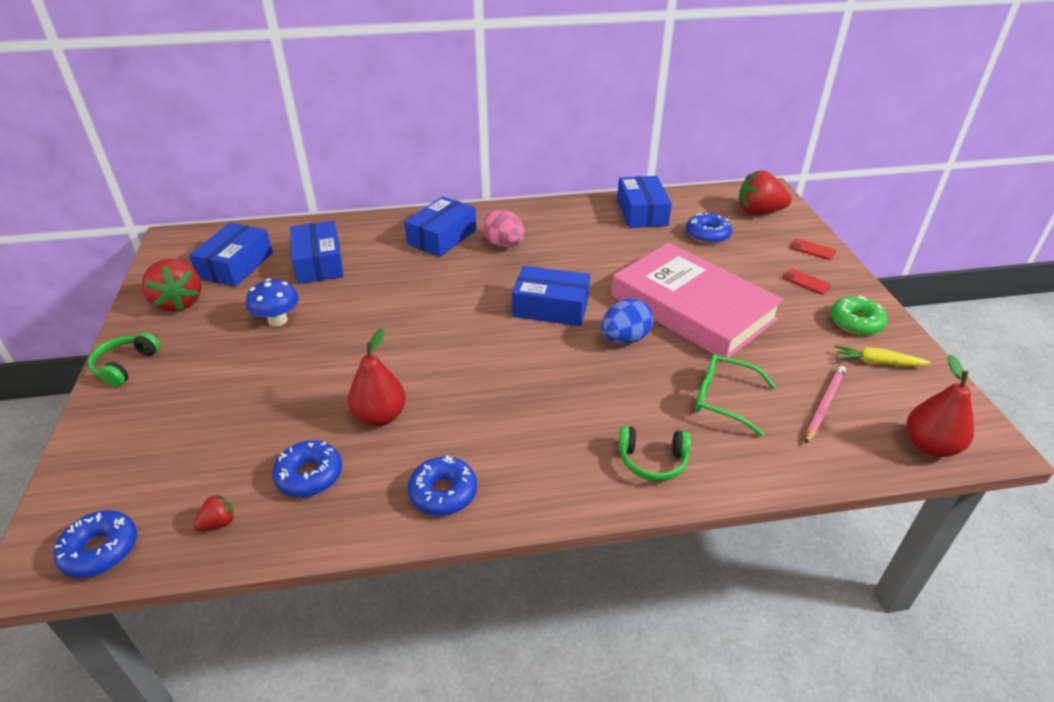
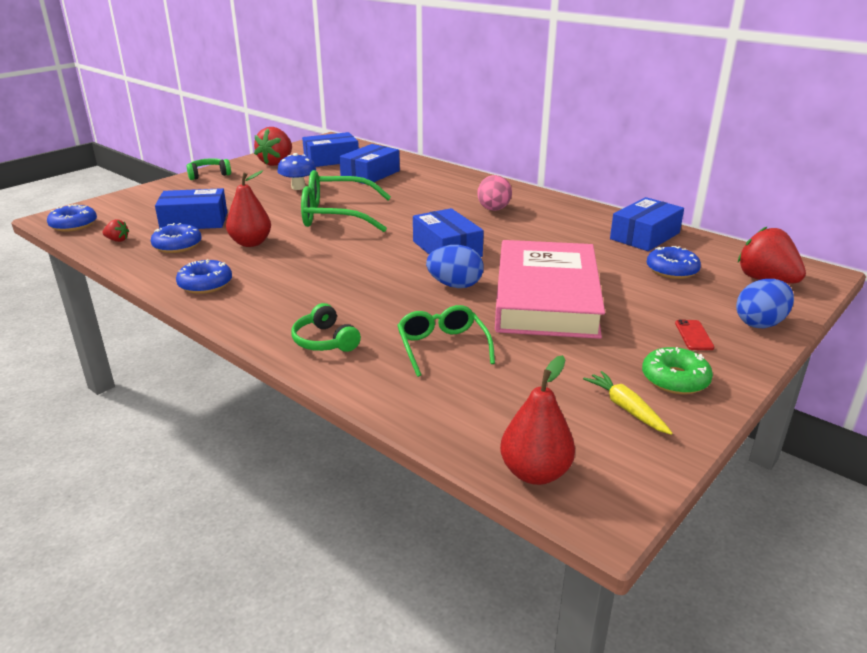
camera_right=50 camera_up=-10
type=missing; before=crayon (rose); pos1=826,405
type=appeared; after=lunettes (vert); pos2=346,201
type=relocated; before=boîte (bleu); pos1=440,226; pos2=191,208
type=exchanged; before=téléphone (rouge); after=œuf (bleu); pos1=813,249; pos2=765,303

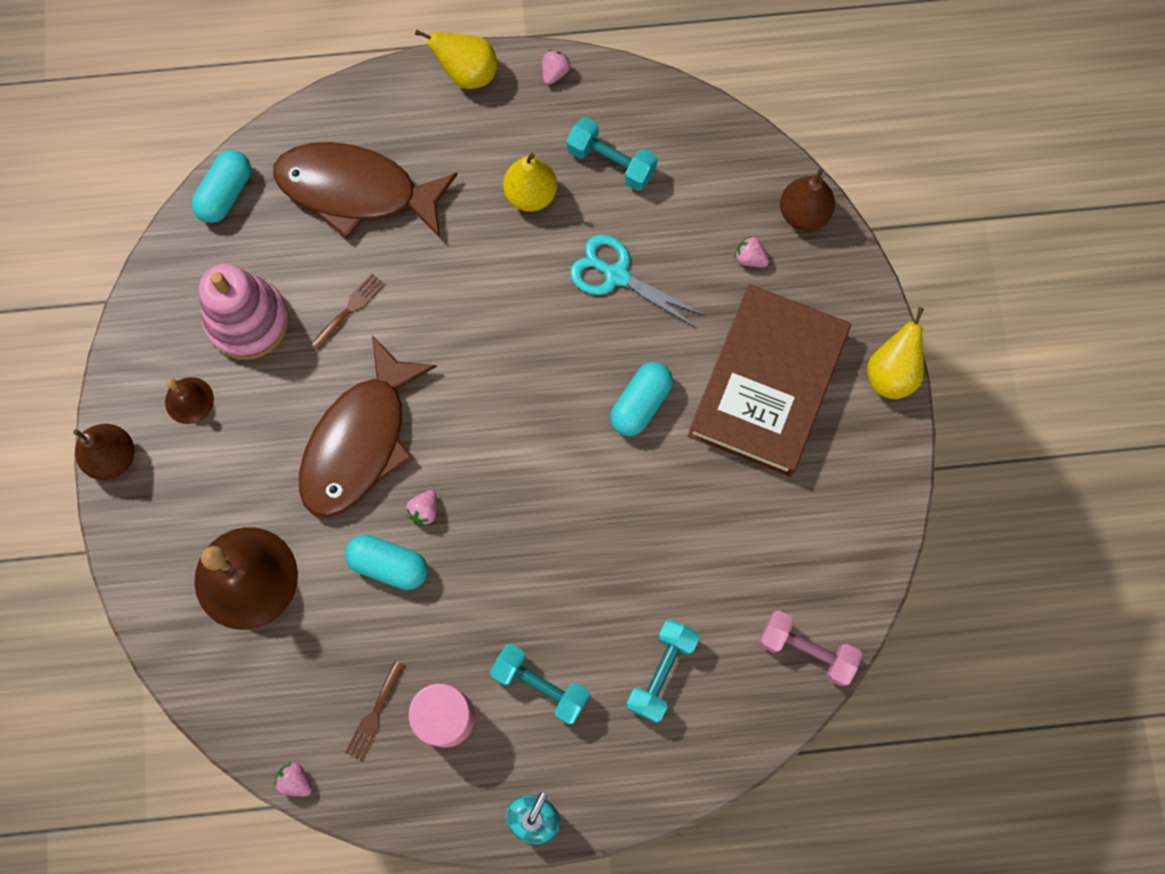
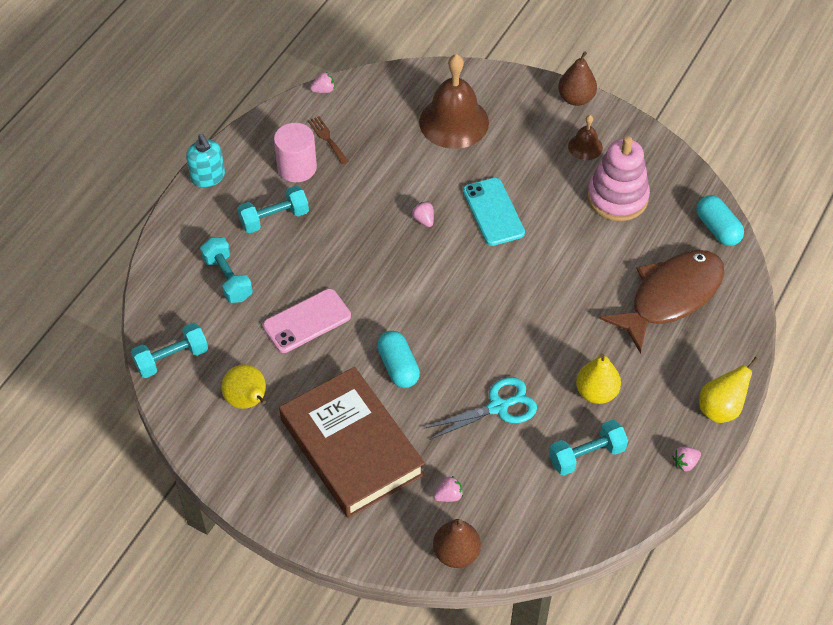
camera_right=125 camera_up=-20
type=missing; before=fourchette (marron); pos1=347,311
type=missing; before=gélule (turquoise); pos1=386,562
type=appeared; after=téléphone (rose); pos2=307,321
type=relocated; before=poire (jaune); pos1=895,353; pos2=243,386
type=exchanged; before=poisson (marron); after=téléphone (turquoise); pos1=368,426; pos2=494,212
type=colour; before=haltère (rose); after=haltère (turquoise); pos1=811,648; pos2=169,350
type=spun; before=fraise (rose); pos1=556,67; pos2=686,458; turn=90

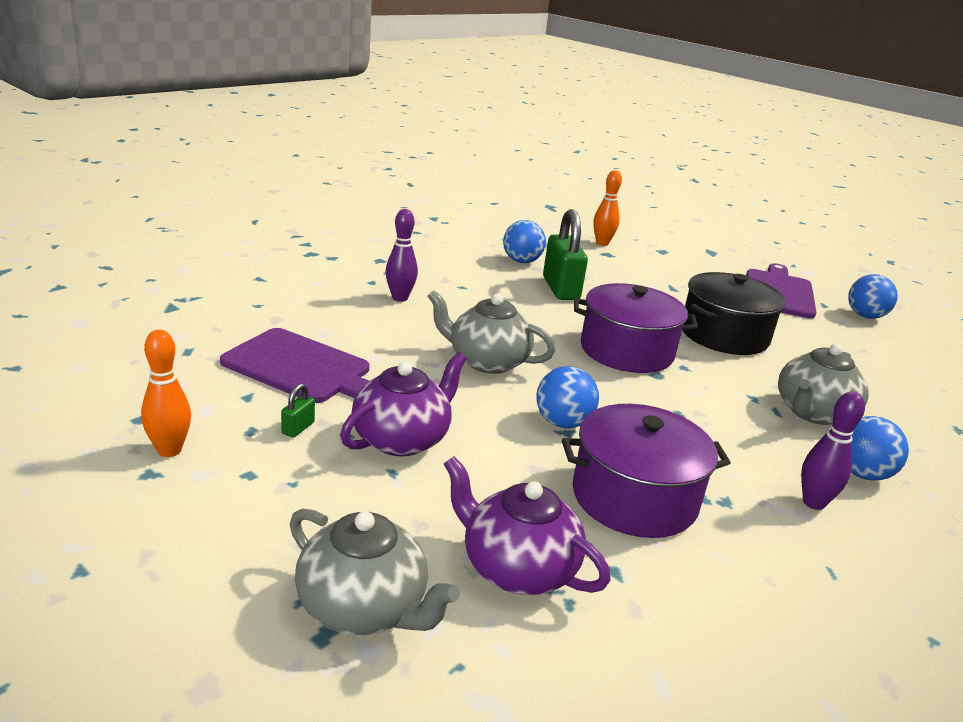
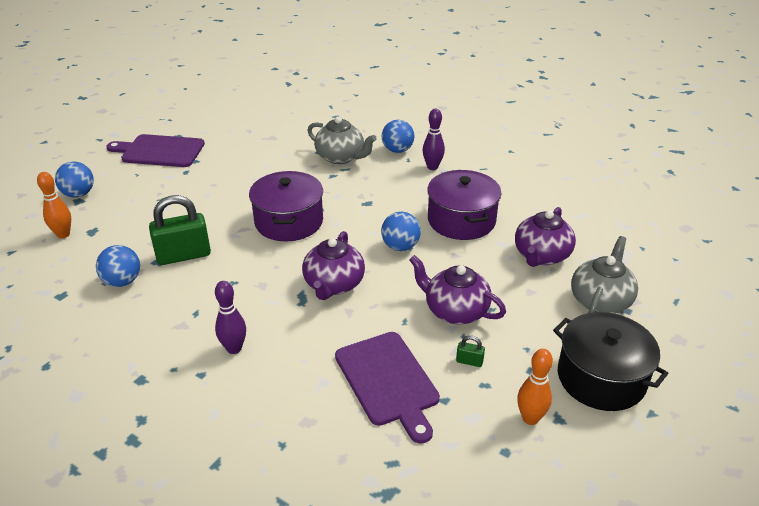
camera_right=-95 camera_up=10
type=relocated; before=marmite (noir); pos1=734,313; pos2=610,361
type=relocated; before=balle (bleu); pos1=873,296; pos2=74,180
type=colour; before=théière (gris); after=théière (violet); pos1=491,332; pos2=333,265
type=spun; before=planche à découper (violet); pos1=294,365; pos2=387,388; turn=135

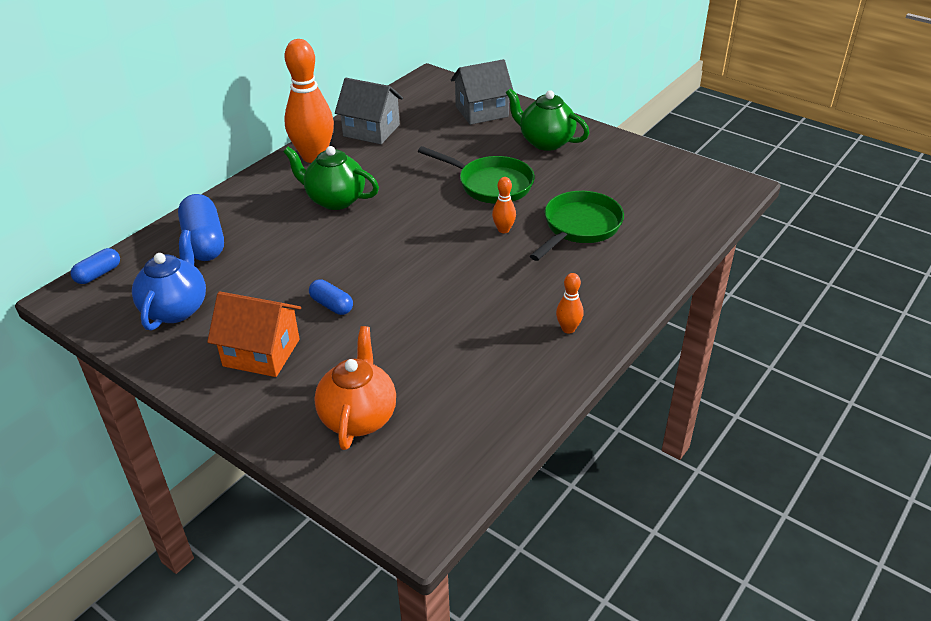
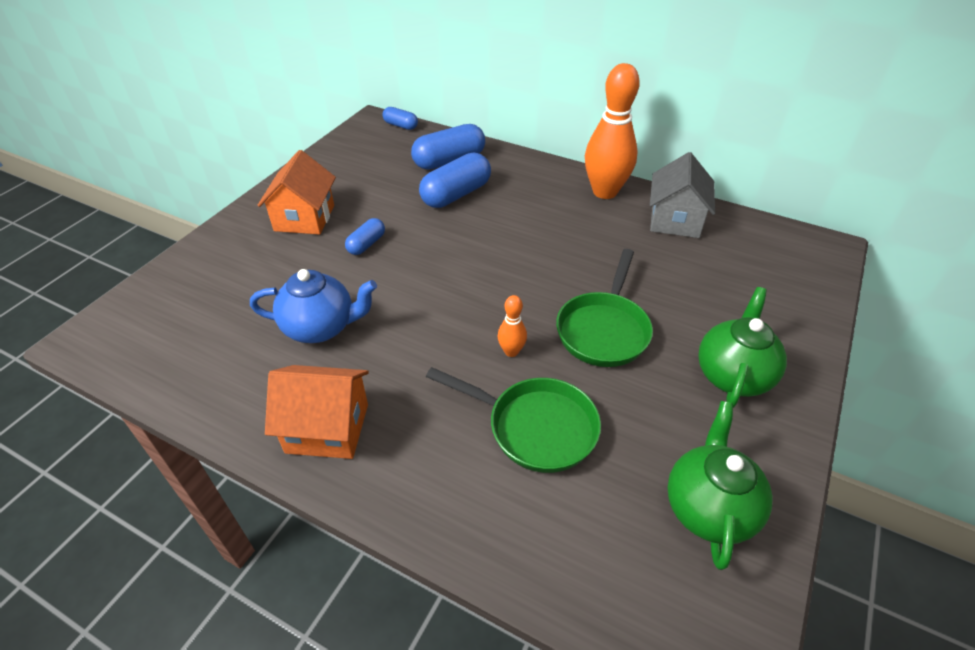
camera_right=80 camera_up=5
type=missing; before=théière (orange); pos1=355,388
type=missing; before=maison (gris); pos1=482,92
type=appeared; after=gélule (bleu); pos2=455,180
type=relocated; before=théière (bleu); pos1=169,280; pos2=313,306
type=relocated; before=théière (vert); pos1=331,178; pos2=720,485
type=exchanged; before=quille (orange); after=maison (orange); pos1=570,303; pos2=317,412

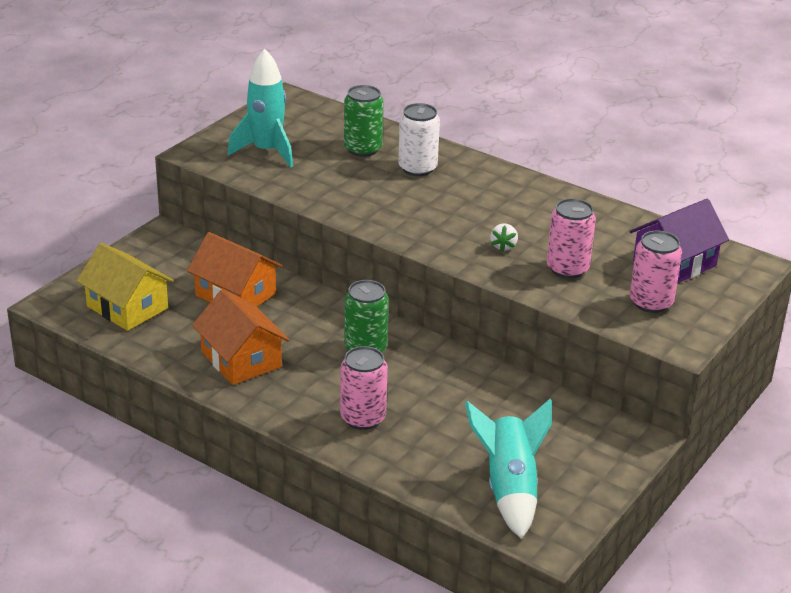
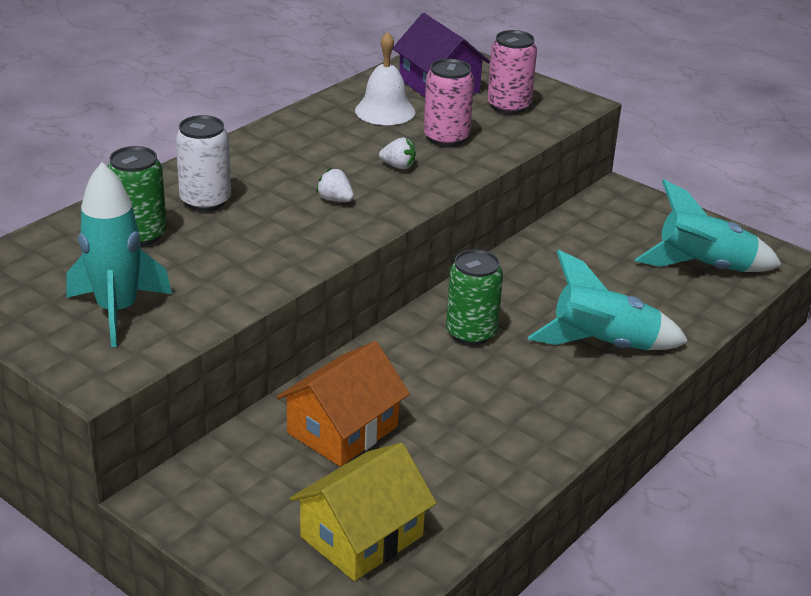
camera_right=-85 camera_up=0
type=missing; before=maison (orange); pos1=240,337
type=appeared; after=fraise (blanc); pos2=335,185
type=appeared; after=cloche (blanc); pos2=385,78
type=exchanged; before=canette (rose); after=fusée (turquoise); pos1=364,388; pos2=608,300

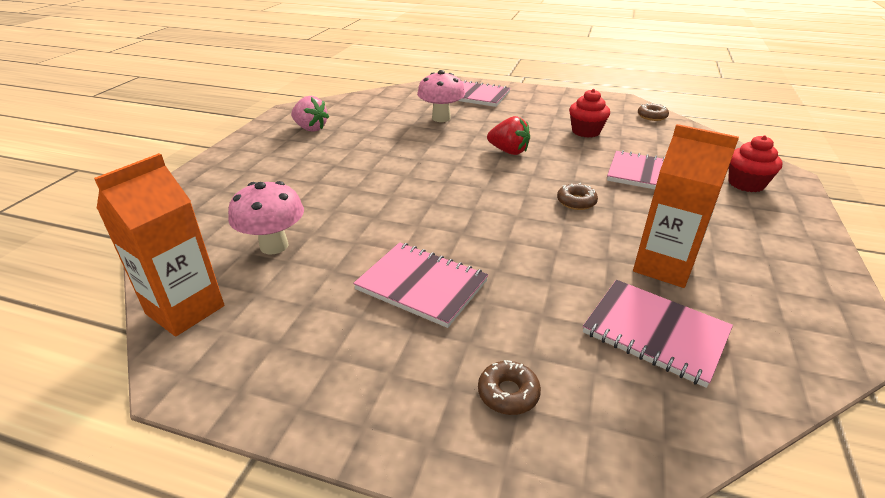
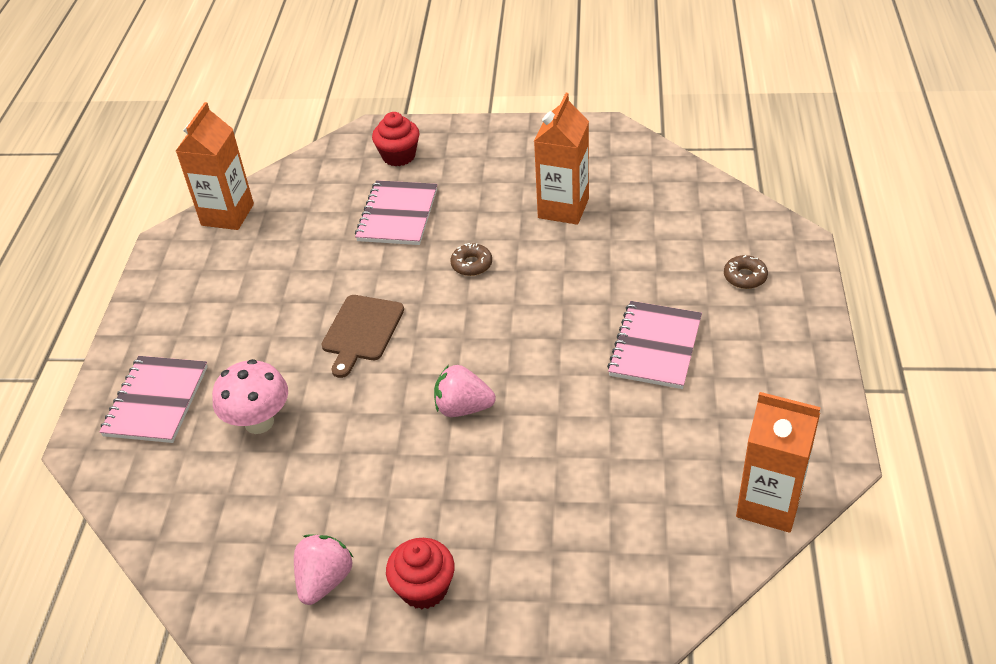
camera_right=-100 camera_up=10
type=missing; before=champignon (rose); pos1=266,217
type=missing; before=carnet (rose); pos1=658,334
type=appeared; after=fraise (rose); pos2=465,391
type=relocated; before=muffin (rouge); pos1=589,113; pos2=420,573
type=exchanged; before=fraise (rouge); after=planche à découper (marron); pos1=508,135; pos2=362,336
type=exchanged; before=beignet (marron); after=brique de lait (orange); pos1=653,112; pos2=215,166

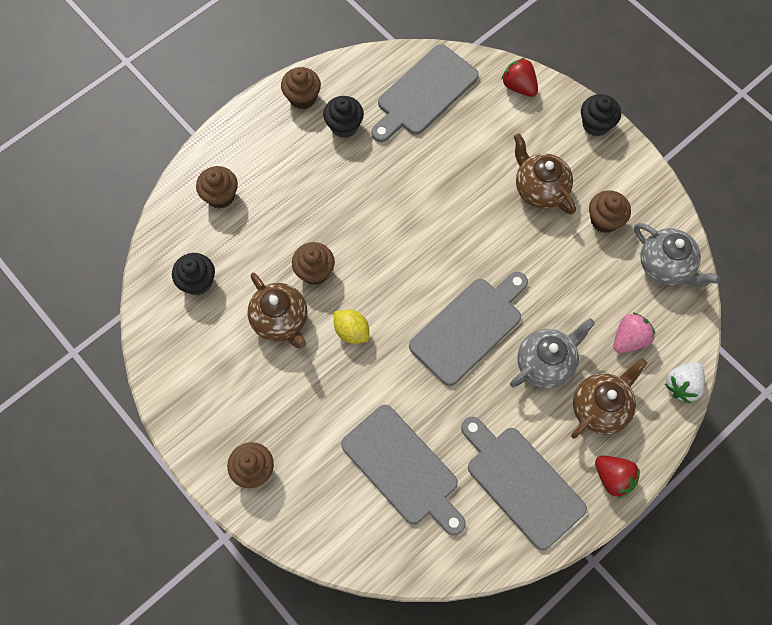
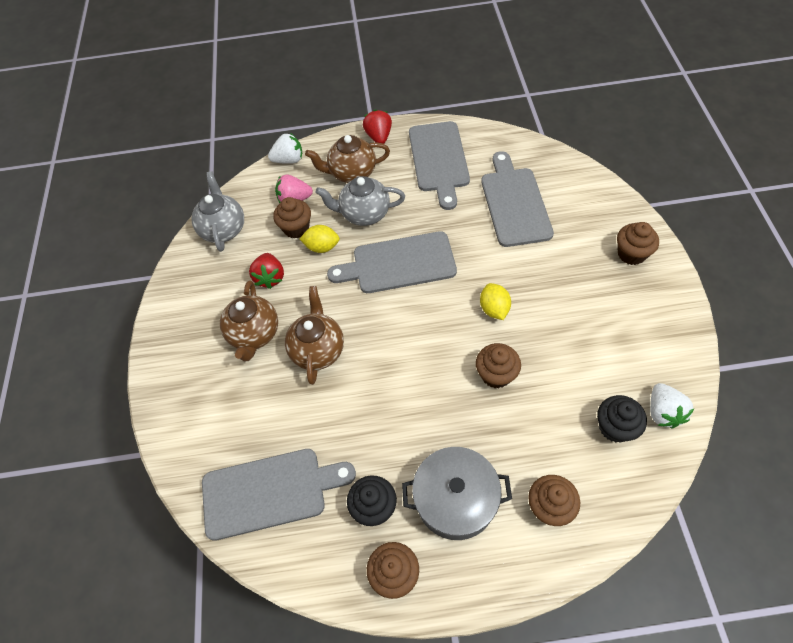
camera_right=-140 camera_up=-10
type=missing; before=muffin (noir); pos1=601,115
type=appeared; after=citron (jaune); pos2=320,239
type=appeared; after=marmite (gris); pos2=457,493
type=appeared; after=fraise (blanc); pos2=672,405
type=relocated; before=théière (marron); pos1=277,310; pos2=314,335
type=relocated; before=fraise (rouge); pos1=519,77; pos2=266,271
type=relocated; before=muffin (marron); pos1=610,211; pos2=292,217

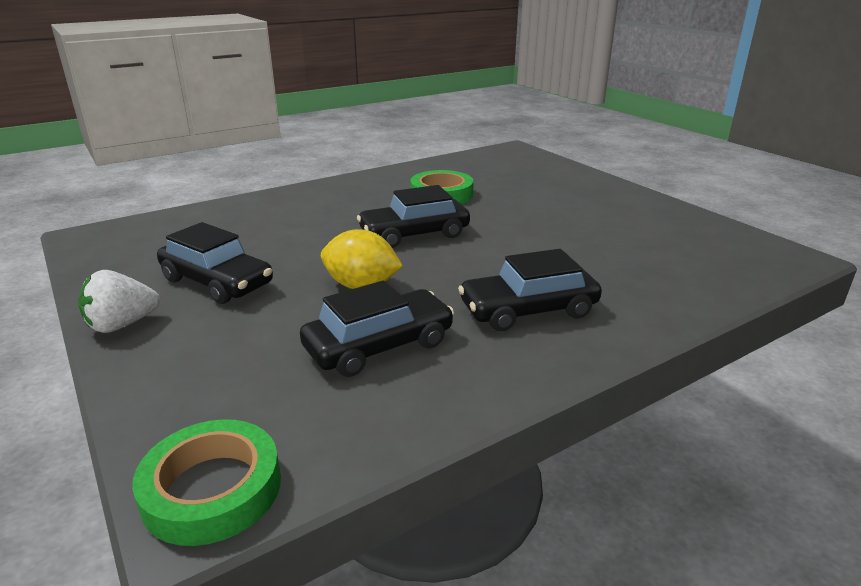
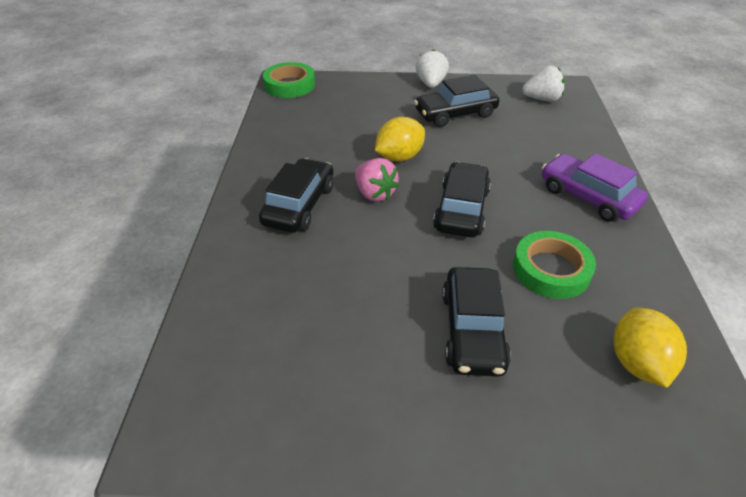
camera_right=125 camera_up=15
type=appeared; after=fraise (rose); pos2=377,180
type=appeared; after=fraise (blanc); pos2=543,83
type=appeared; after=voiture (violet); pos2=595,187
type=appeared; after=citron (jaune); pos2=650,348
type=relocated; before=voiture (noir); pos1=377,329; pos2=476,322

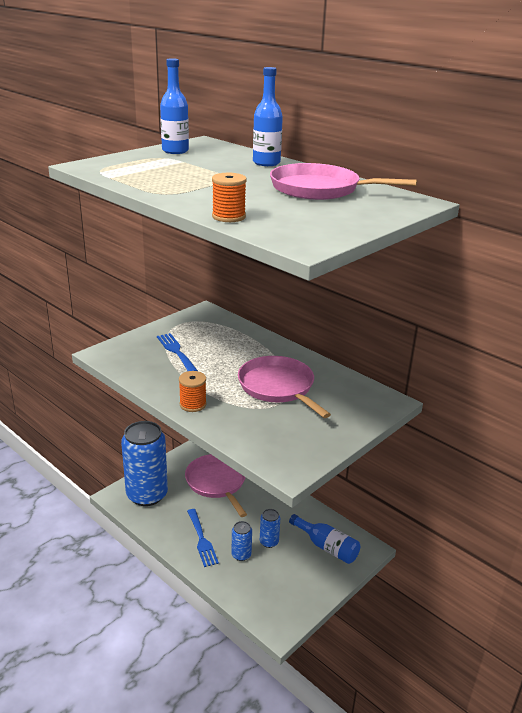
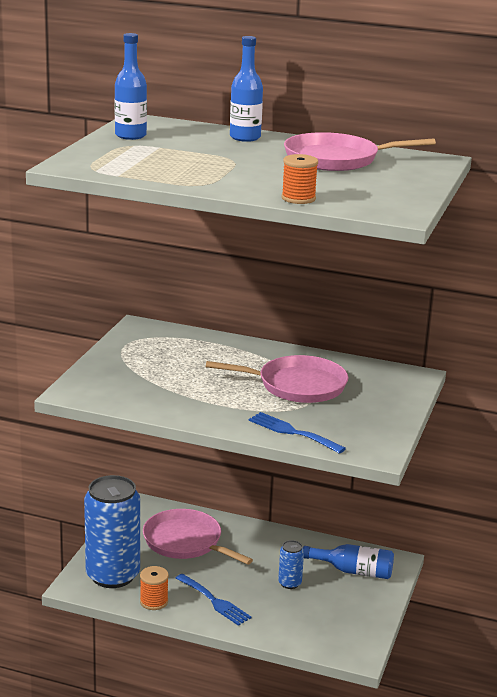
camera_right=-25 camera_up=-5
type=missing; before=canette (bleu); pos1=242,541
type=relocated; before=fourchette (bleu); pos1=177,352; pos2=297,433
type=relocated; before=bobine (orange); pos1=193,391; pos2=154,588
type=spun; before=poêle (rose); pos1=284,387; pos2=277,379; turn=150

